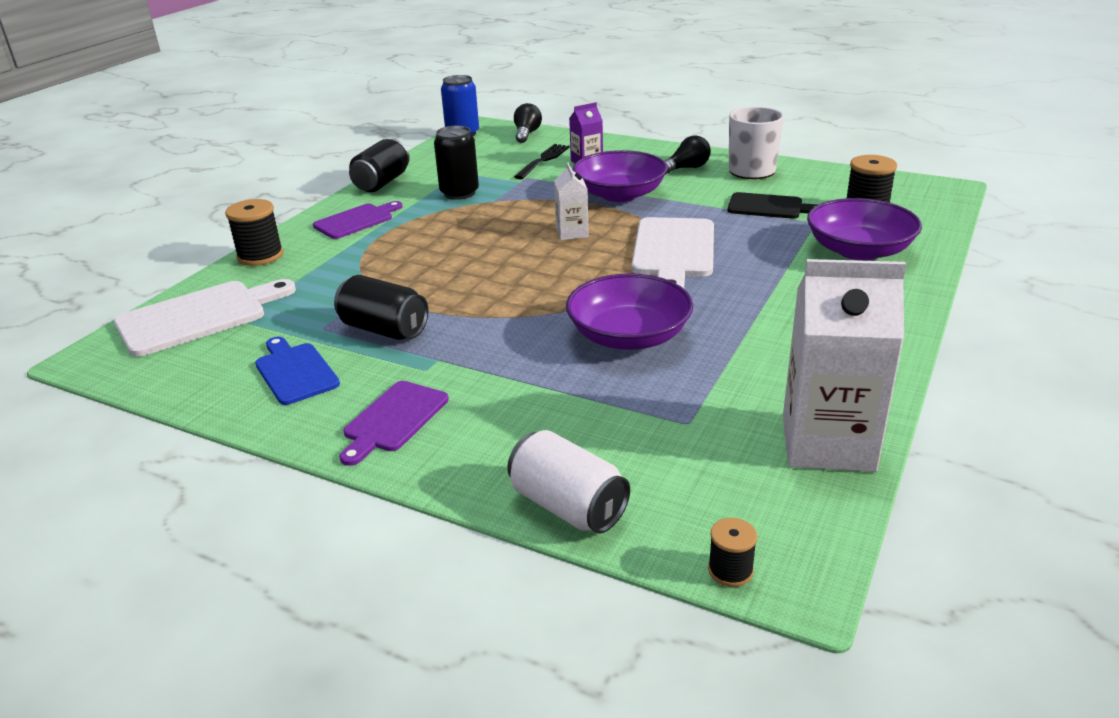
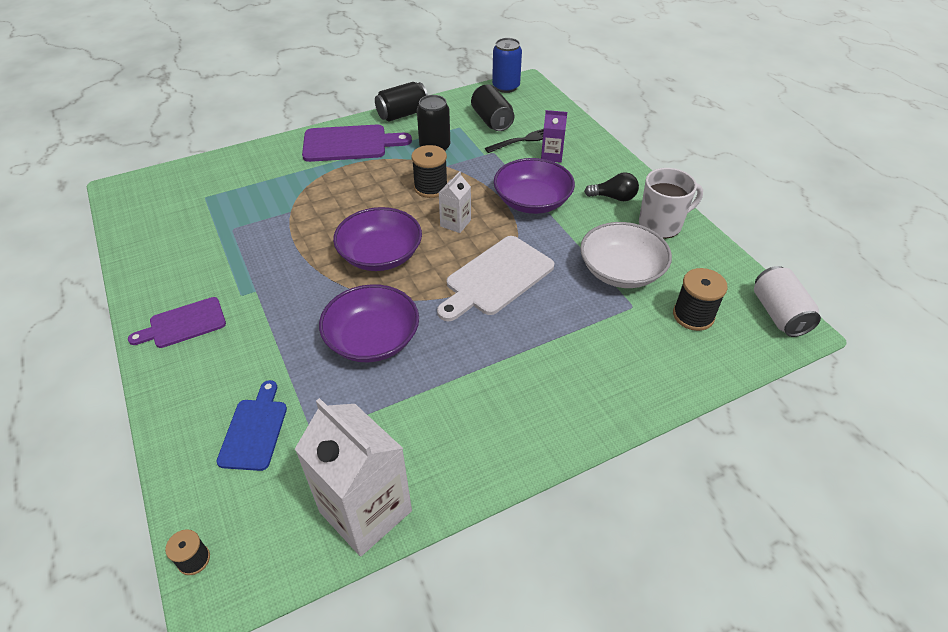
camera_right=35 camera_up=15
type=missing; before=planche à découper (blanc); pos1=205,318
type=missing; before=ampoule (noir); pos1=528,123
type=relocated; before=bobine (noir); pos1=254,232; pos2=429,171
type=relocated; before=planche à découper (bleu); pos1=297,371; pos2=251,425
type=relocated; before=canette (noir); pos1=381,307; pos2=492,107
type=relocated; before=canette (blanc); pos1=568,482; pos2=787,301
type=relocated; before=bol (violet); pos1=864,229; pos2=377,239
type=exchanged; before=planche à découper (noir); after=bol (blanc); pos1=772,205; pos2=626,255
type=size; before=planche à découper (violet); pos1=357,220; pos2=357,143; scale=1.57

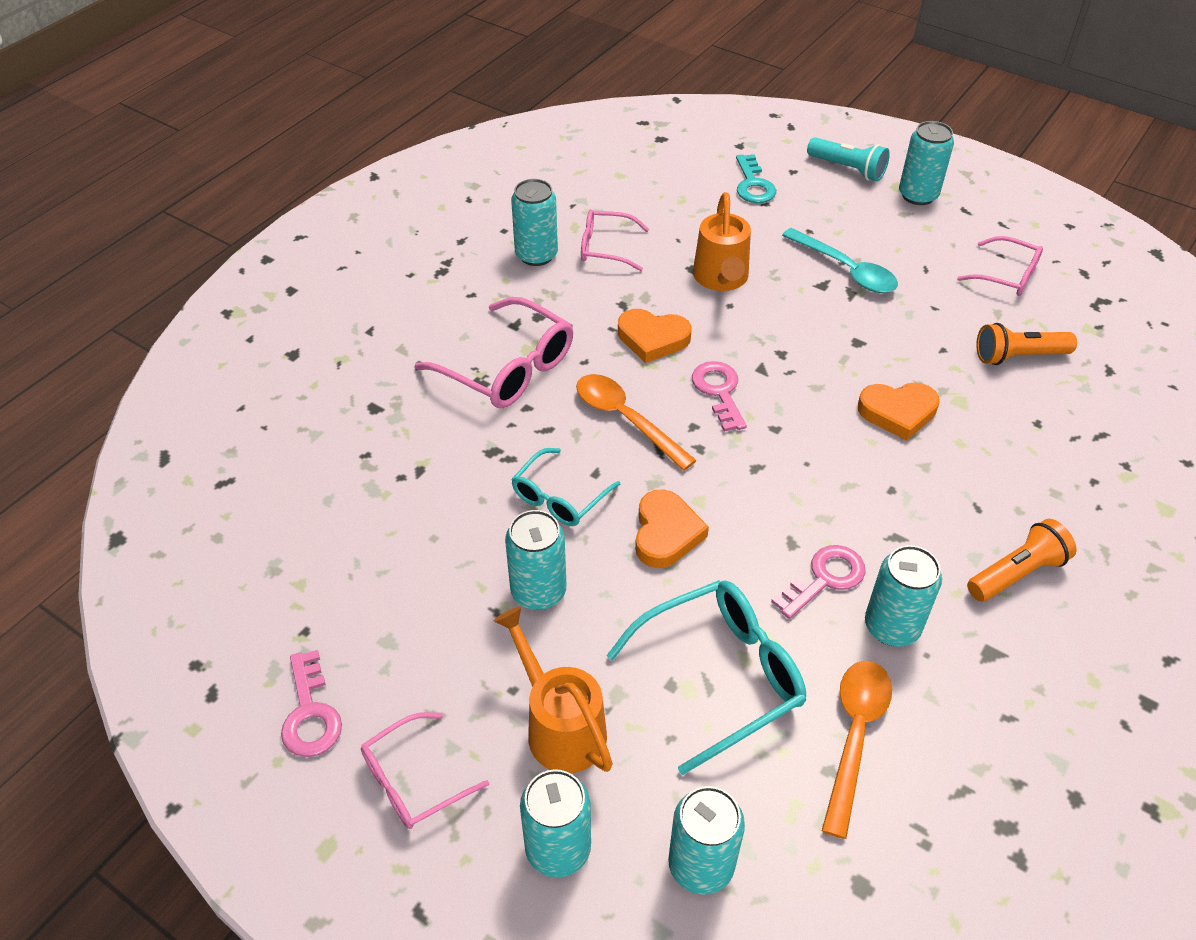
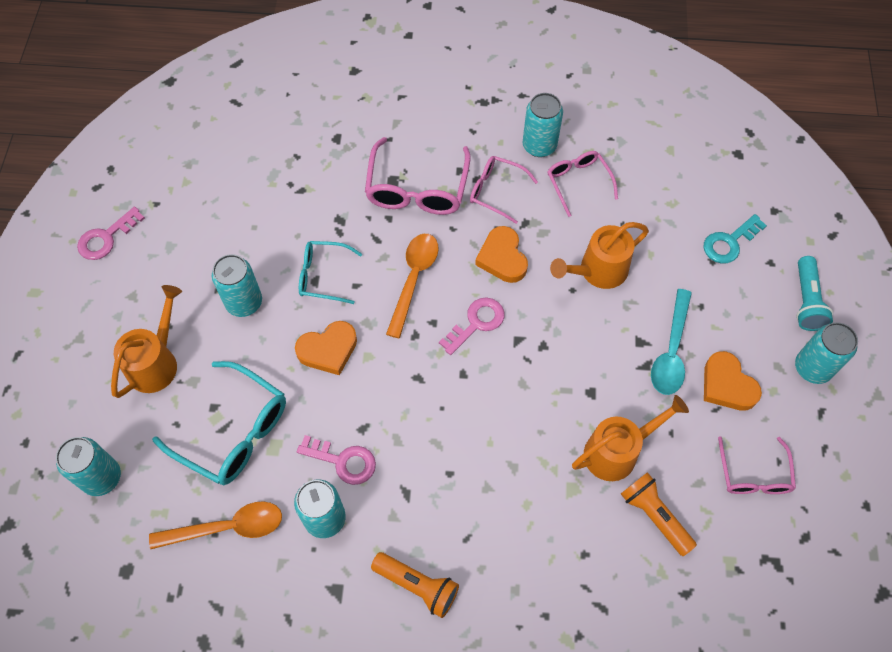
camera_right=60 camera_up=15
type=missing; before=canette (turquoise); pos1=555,823
type=appeared; after=arrosoir (orange); pos2=630,438
type=relocated; before=lunettes (rose); pos1=425,770; pos2=504,190
type=relocated; before=cœur (orange); pos1=899,411; pos2=733,381

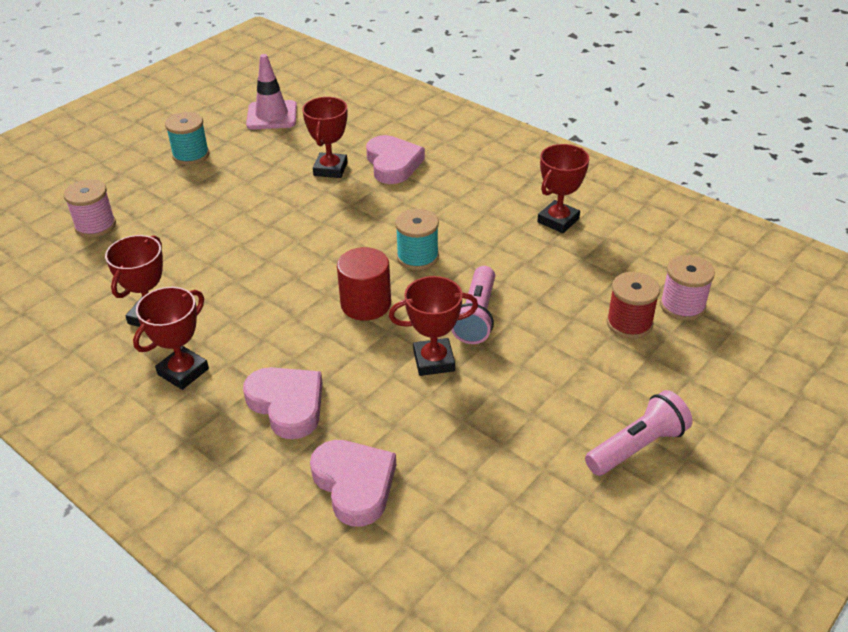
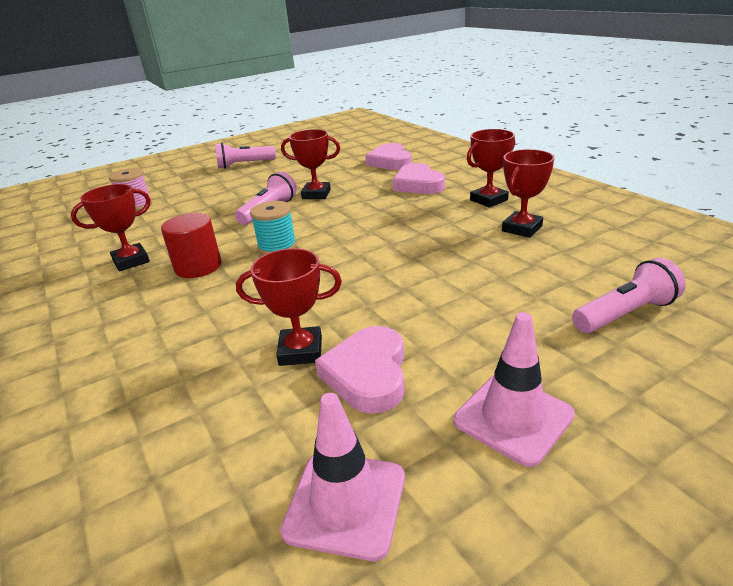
camera_right=-160 camera_up=-10
type=missing; before=bobine (rouge); pos1=633,305
type=relocated; before=cylindre (rouge); pos1=364,284; pos2=191,245
type=relocated; before=cœur (rose); pos1=395,159; pos2=359,370
type=exchanged; before=bobine (rose); after=lampe de poche (rose); pos1=90,208; pos2=629,295
type=exchanged; before=bobine (turquoise); after=cône de chantier (rose); pos1=187,138; pos2=514,389
type=spun; before=trophée (rouge); pos1=325,137; pos2=289,307; turn=60

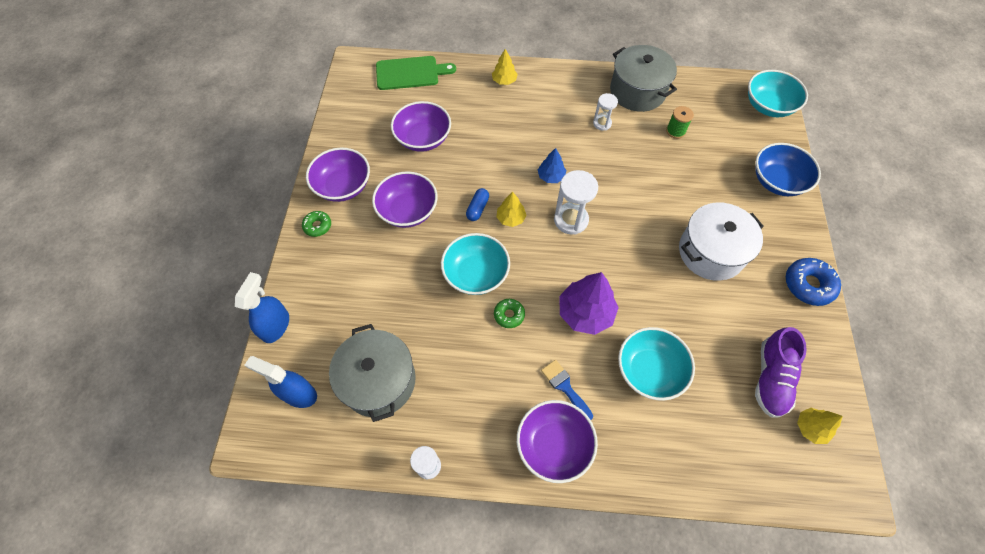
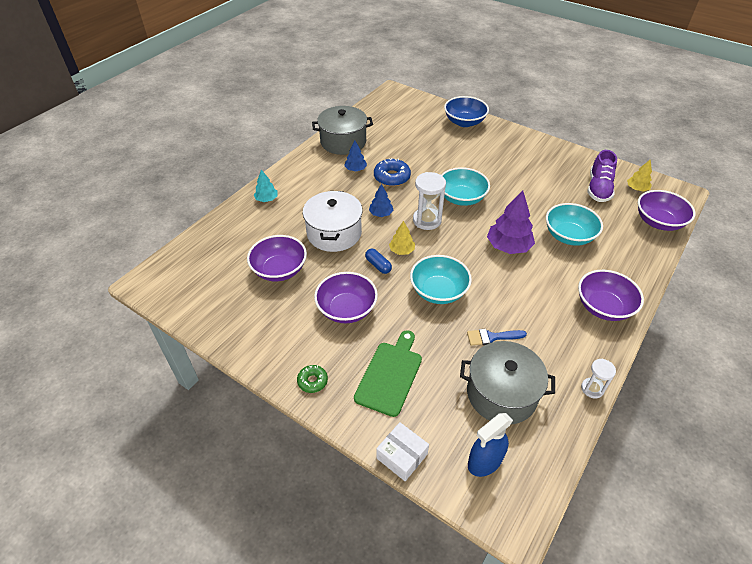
camera_right=-60 camera_up=-15
type=missing; before=beignet (vert); pos1=509,313
type=missing; before=bobine (vert); pos1=680,122
type=relocated; before=bol (violet); pos1=338,175; pos2=667,210
type=relocated; before=planche à découper (vert); pos1=416,73; pos2=388,373
type=relocated; before=pinceau (bleu); pos1=567,390; pos2=497,337
type=relocated; before=marmite (blanc); pos1=721,241; pos2=333,221
type=relocated; before=bol (turquoise); pos1=778,93; pos2=465,186
type=relocated; before=beignet (bleu); pos1=813,282; pos2=392,172
type=exchanged; before=vaporisateur (bleu); after=boîte (blanc); pos1=262,307; pos2=402,451
type=exchanged; before=sablier (blanc); after=arbre (bleu); pos1=605,112; pos2=355,155
type=colour; before=arbre (jaune); after=arbre (turquoise); pos1=505,67; pos2=266,186
type=spun; before=chaussure (violet); pos1=781,372; pos2=602,176; turn=60

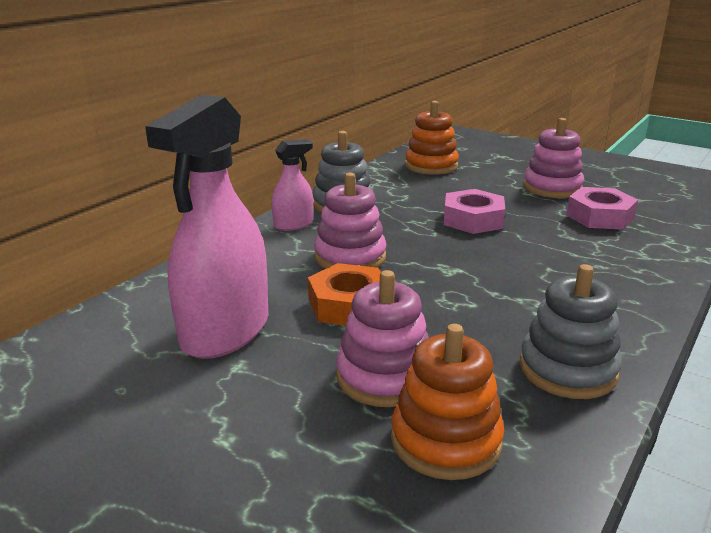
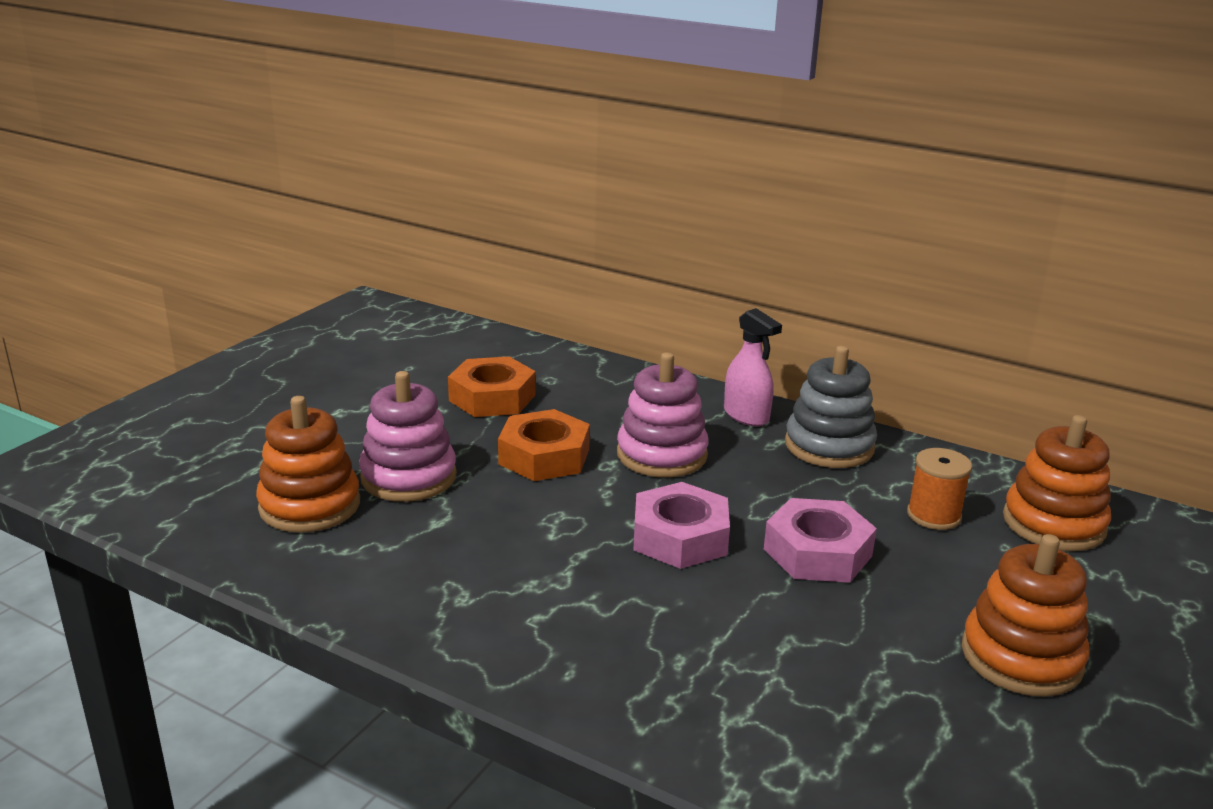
camera_right=85 camera_up=0
type=missing; before=jouet à empiler (gris); pos1=571,331
type=appeared; after=bobine (orange); pos2=939,489
type=relocated; before=écrou (rose); pos1=602,208; pos2=681,525
type=exchanged; before=vaporisateur (rose); after=écrou (orange); pos1=207,226; pos2=492,386
type=colour; before=jouet à empiler (rose); after=jouet à empiler (orange); pos1=553,158; pos2=1025,615

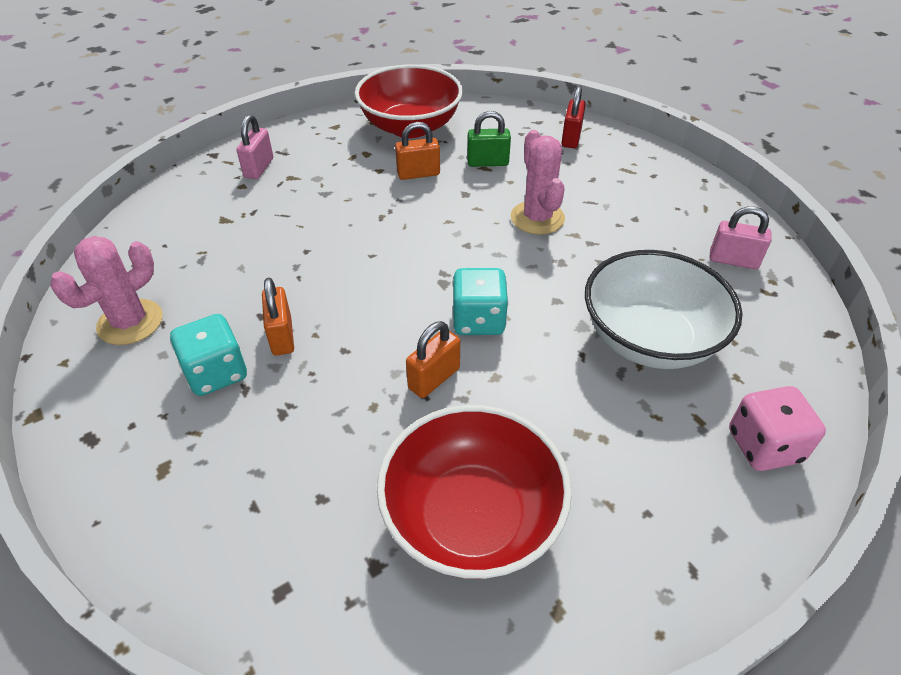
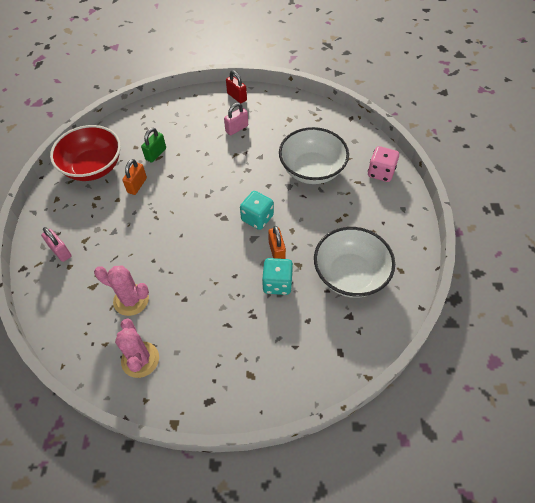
camera_right=-55 camera_up=10
type=missing; before=cadenas (orange); pos1=278,317
type=relocated; before=dé (turquoise); pos1=208,355; pos2=277,276
type=relocated; before=cactus (rose); pos1=538,182; pos2=121,291
type=relocated; before=cadenas (rouge); pos1=574,117; pos2=236,86
type=relocated; before=cadenas (rose); pos1=741,237; pos2=236,119
type=colour; before=bol (rouge); after=bol (blanc); pos1=474,492; pos2=354,262

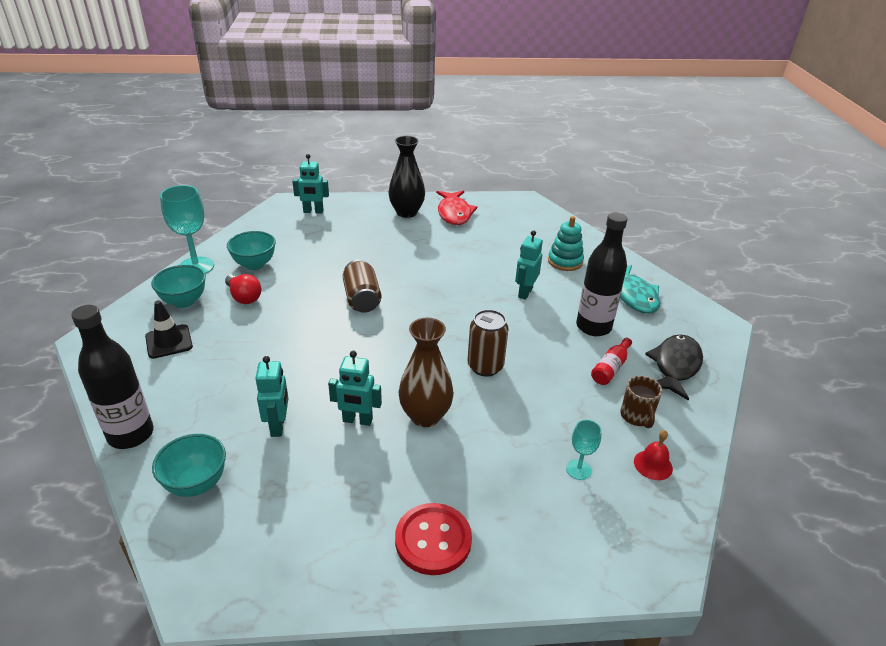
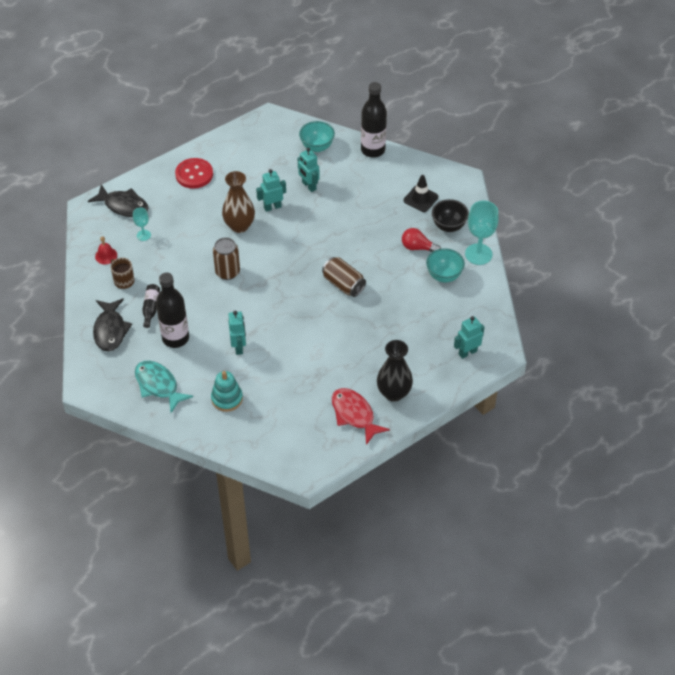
camera_right=150 camera_up=15
type=appeared; after=poisson (noir); pos2=118,200
type=colour; before=bol (turquoise); after=bol (noir); pos1=178,286; pos2=450,215
type=colour; before=bouteille (rouge); after=bouteille (noir); pos1=611,361; pos2=151,306

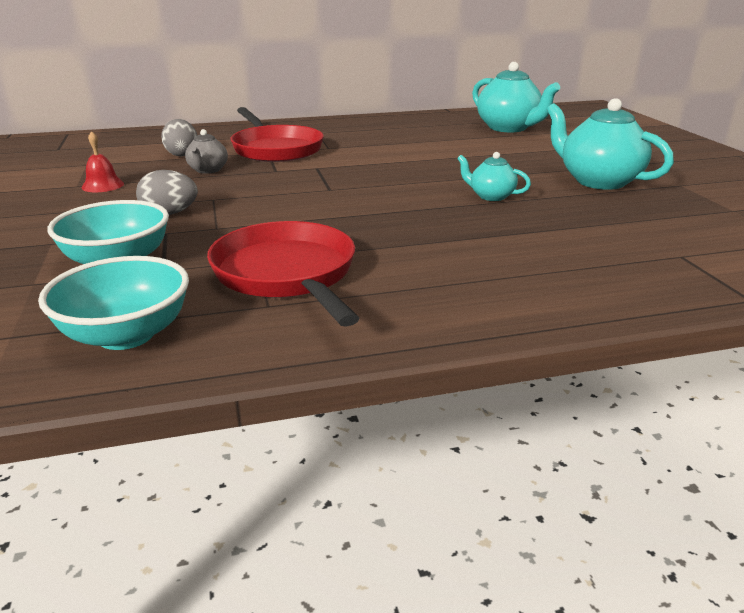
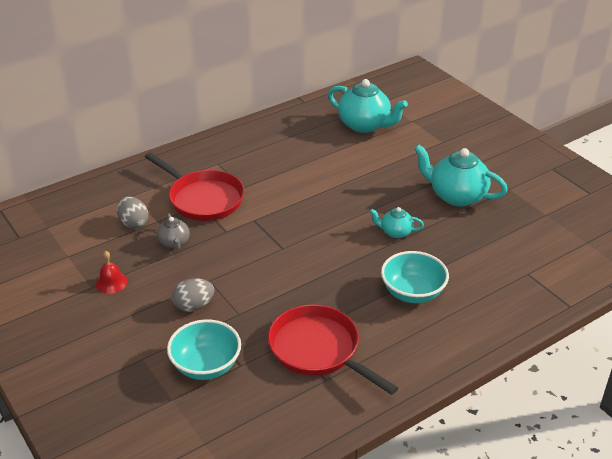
camera_right=-20 camera_up=10
type=relocated; before=bol (turquoise); pos1=113,303; pos2=415,277

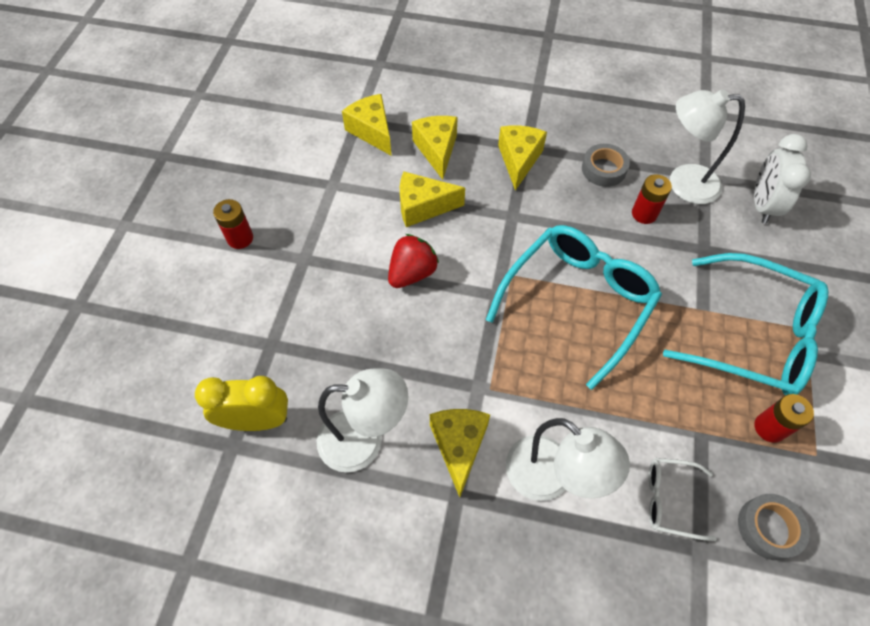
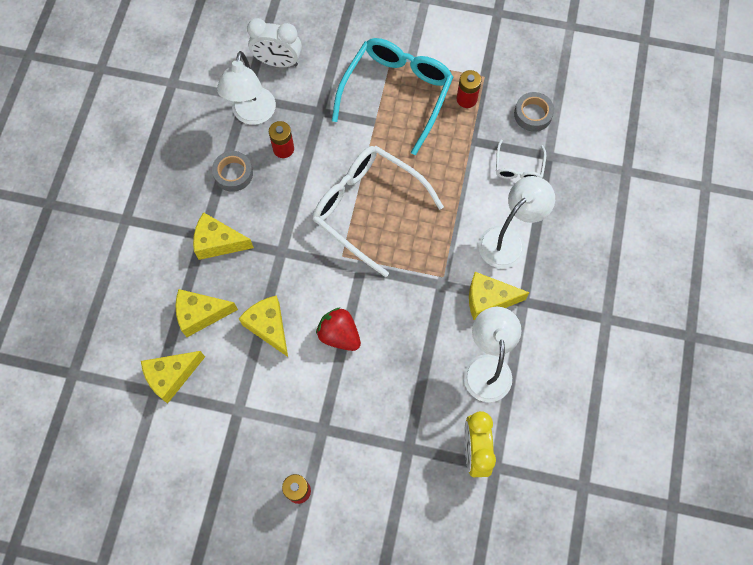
camera_right=-90 camera_up=10
type=colour; before=lunettes (turquoise); after=lunettes (blanc); pos1=574,307; pos2=378,211
type=spun; before=fromage (jaune); pos1=432,199; pos2=263,326; turn=150

